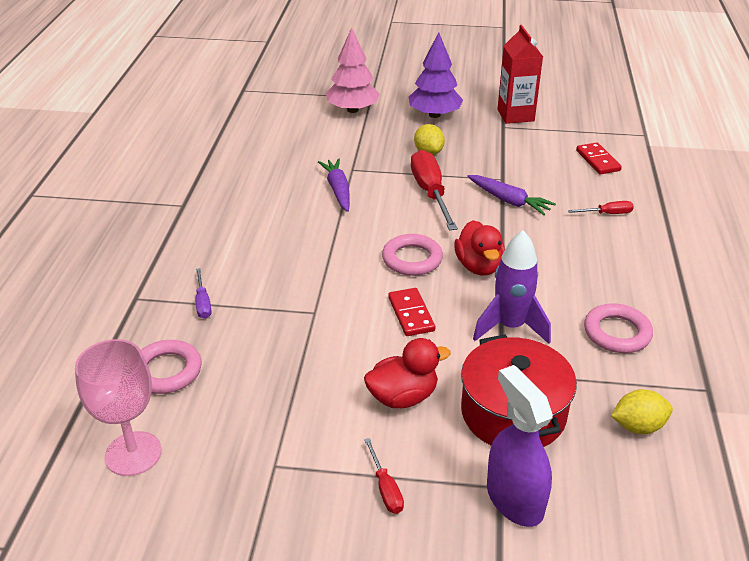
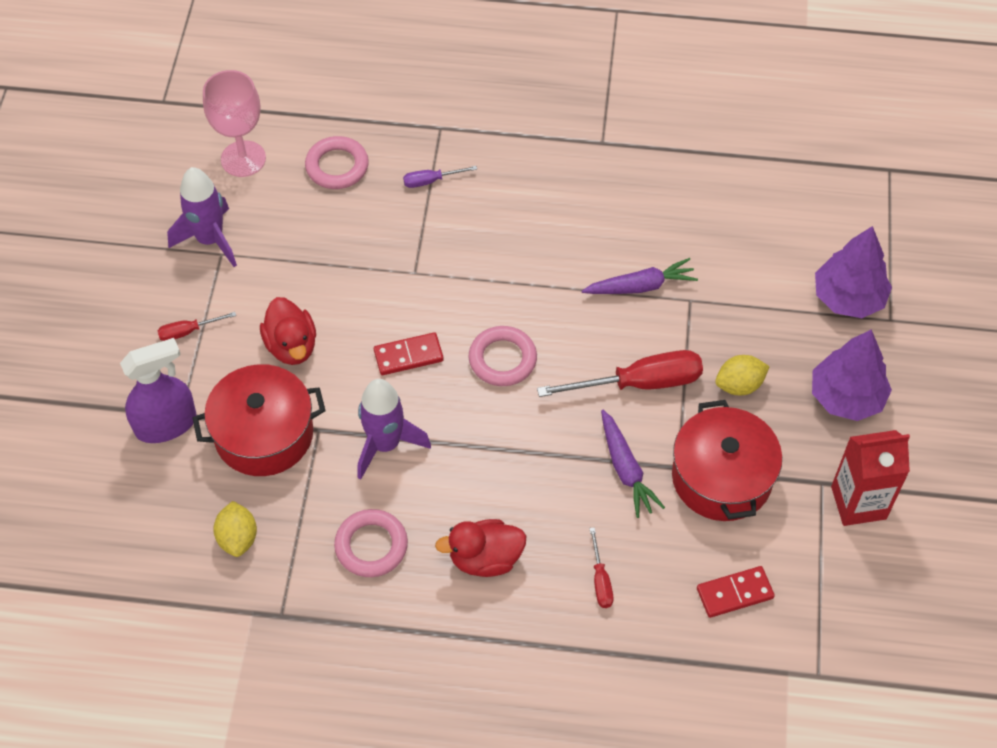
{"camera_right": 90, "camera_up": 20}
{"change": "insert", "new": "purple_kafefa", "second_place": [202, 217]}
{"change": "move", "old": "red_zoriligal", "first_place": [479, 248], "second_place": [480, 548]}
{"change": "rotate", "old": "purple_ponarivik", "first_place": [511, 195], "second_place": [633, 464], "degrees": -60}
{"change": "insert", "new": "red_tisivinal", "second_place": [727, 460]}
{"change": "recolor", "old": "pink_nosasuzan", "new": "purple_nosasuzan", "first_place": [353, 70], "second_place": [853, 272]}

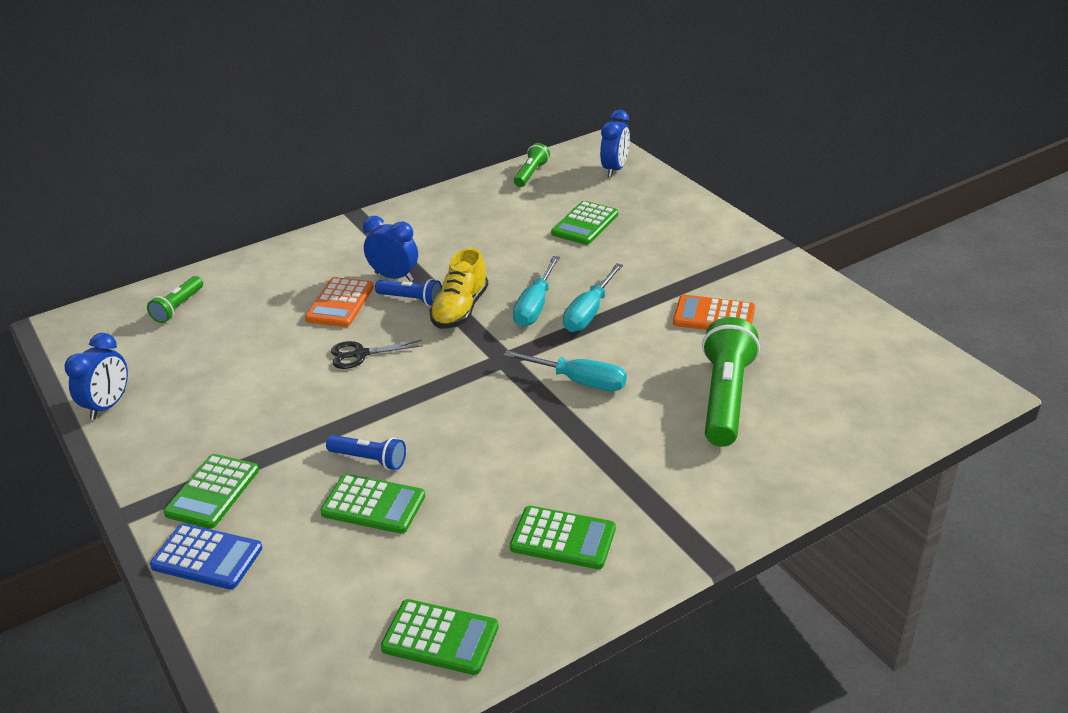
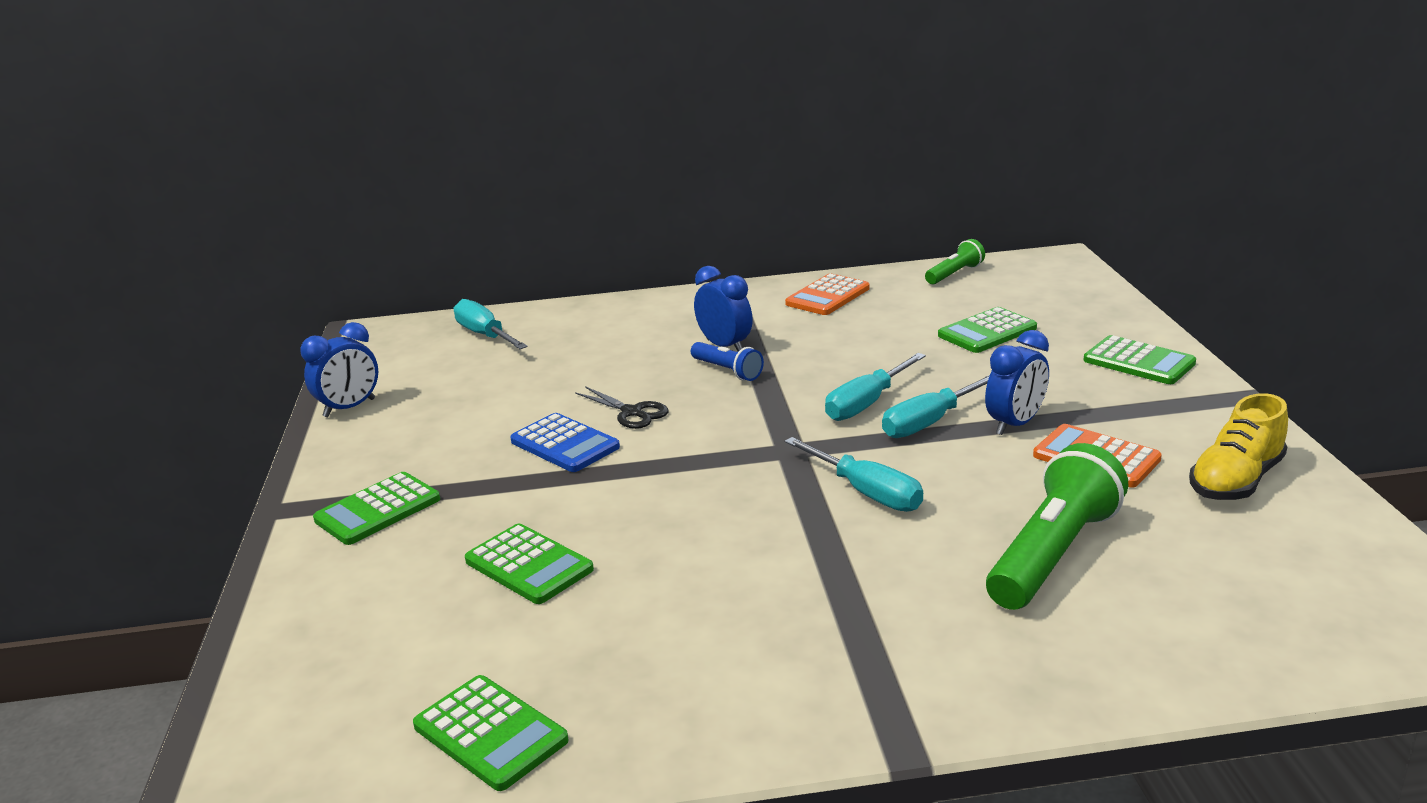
{"camera_right": 25, "camera_up": -10}
{"change": "replace", "old": "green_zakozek", "new": "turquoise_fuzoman", "first_place": [175, 299], "second_place": [491, 324]}
{"change": "move", "old": "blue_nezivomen", "first_place": [206, 556], "second_place": [565, 442]}
{"change": "rotate", "old": "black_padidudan", "first_place": [377, 354], "second_place": [621, 407], "degrees": -150}
{"change": "move", "old": "orange_nezivomen", "first_place": [339, 302], "second_place": [827, 294]}
{"change": "move", "old": "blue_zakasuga", "first_place": [615, 143], "second_place": [1017, 382]}
{"change": "move", "old": "green_nezivomen", "first_place": [563, 537], "second_place": [1140, 359]}
{"change": "move", "old": "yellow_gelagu", "first_place": [458, 288], "second_place": [1238, 446]}
{"change": "delete", "old": "blue_zakozek", "first_place": [366, 452]}

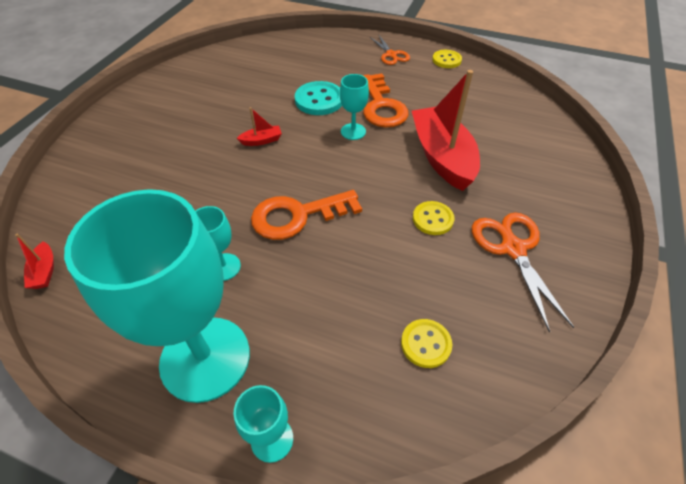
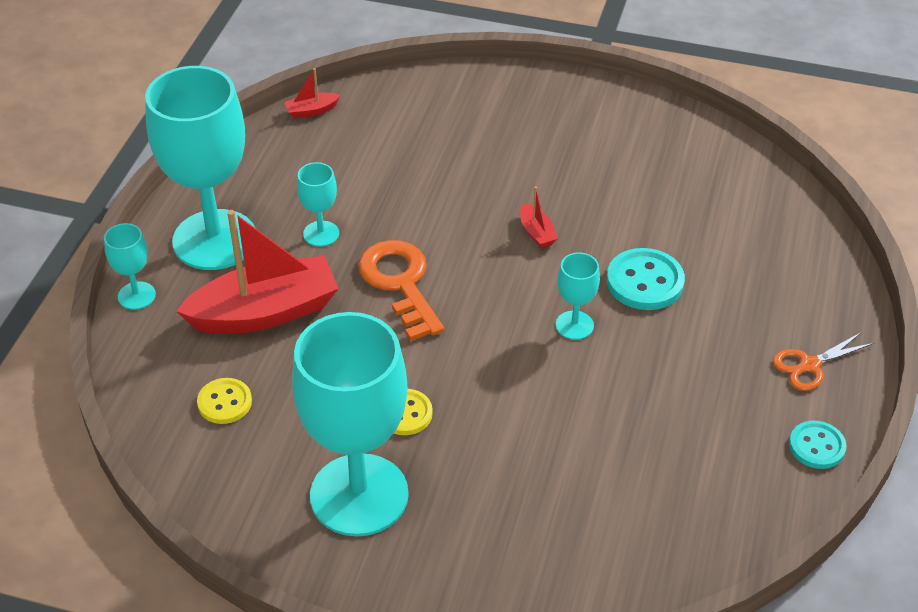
{"camera_right": 85, "camera_up": -5}
{"change": "move", "old": "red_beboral", "first_place": [446, 130], "second_place": [257, 272]}
{"change": "replace", "old": "orange_padidudan", "new": "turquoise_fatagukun", "first_place": [523, 272], "second_place": [350, 424]}
{"change": "recolor", "old": "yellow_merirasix", "new": "turquoise_merirasix", "first_place": [447, 59], "second_place": [818, 445]}
{"change": "delete", "old": "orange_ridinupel", "first_place": [386, 100]}

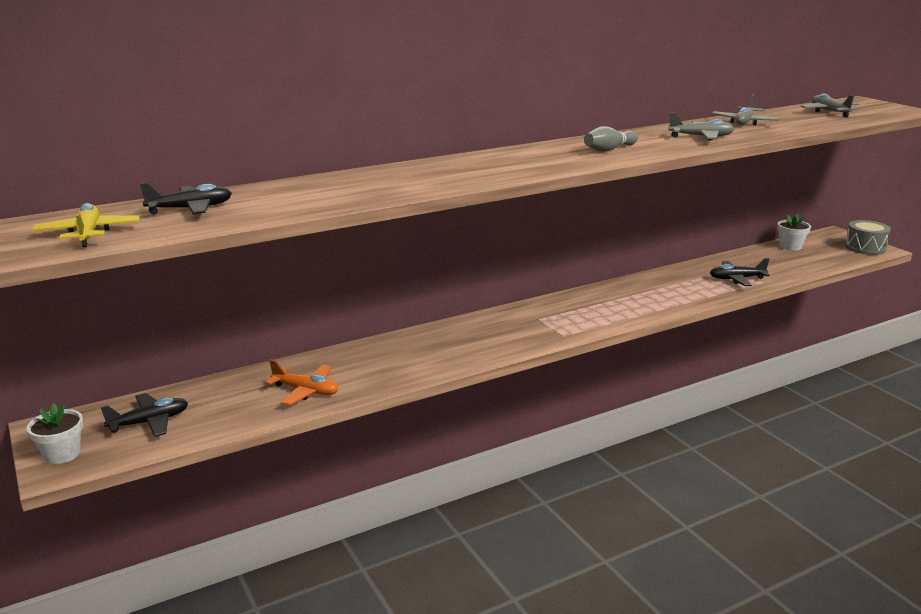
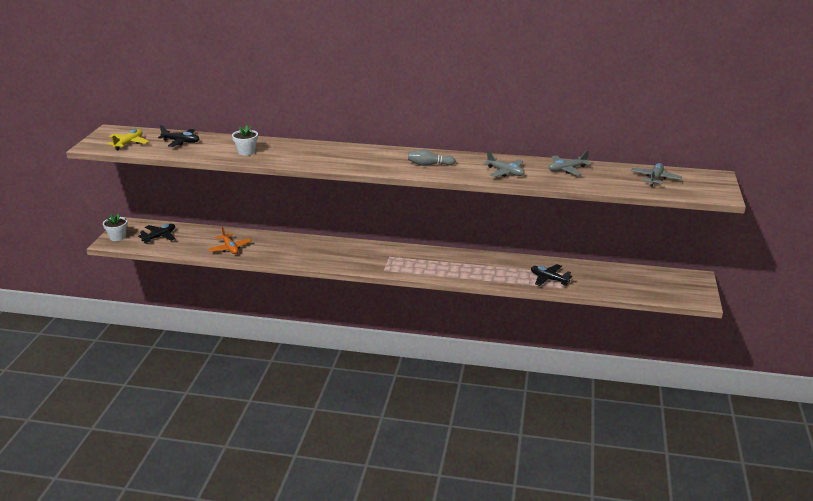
{"camera_right": 40, "camera_up": 5}
{"change": "rotate", "old": "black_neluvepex", "first_place": [144, 415], "second_place": [156, 234], "degrees": -60}
{"change": "move", "old": "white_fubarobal", "first_place": [794, 232], "second_place": [245, 140]}
{"change": "delete", "old": "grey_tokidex", "first_place": [868, 237]}

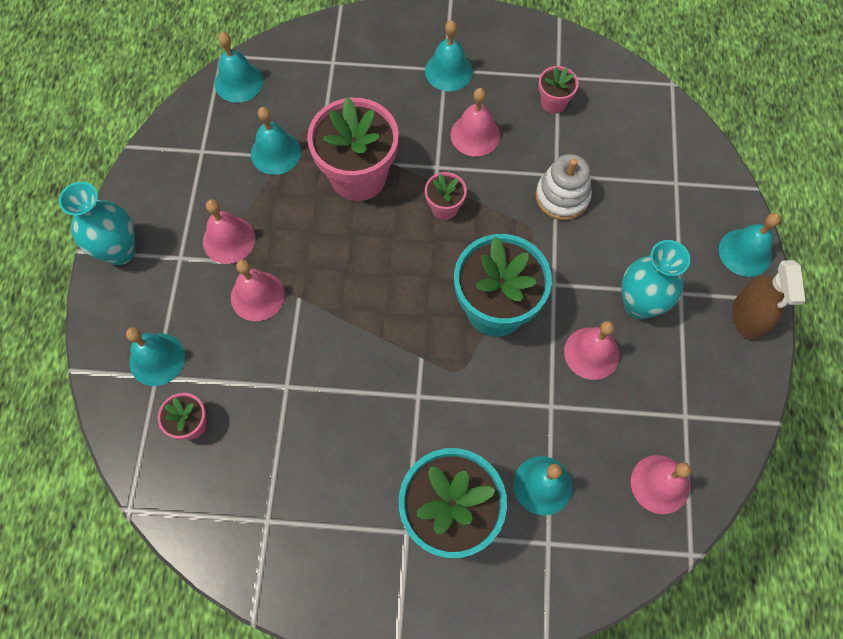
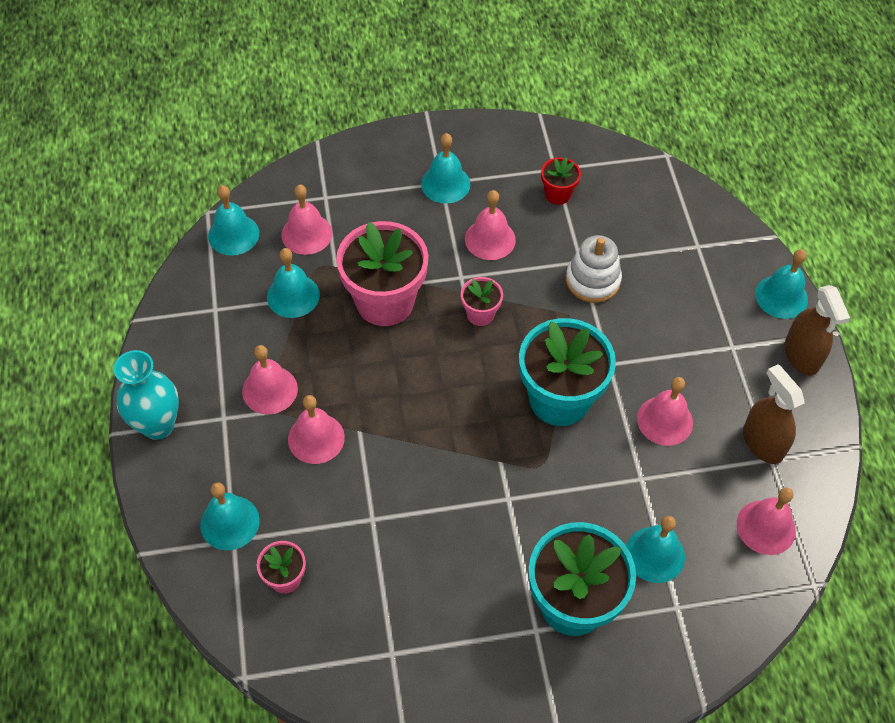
{"camera_right": -15, "camera_up": -10}
{"change": "insert", "new": "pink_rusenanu", "second_place": [306, 220]}
{"change": "recolor", "old": "pink_fubarobal", "new": "red_fubarobal", "first_place": [558, 90], "second_place": [561, 181]}
{"change": "insert", "new": "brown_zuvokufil", "second_place": [773, 414]}
{"change": "delete", "old": "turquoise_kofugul", "first_place": [655, 279]}

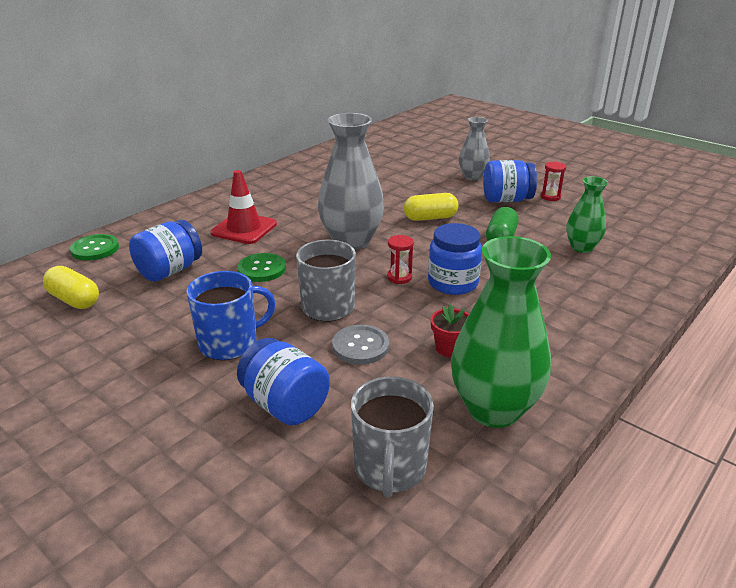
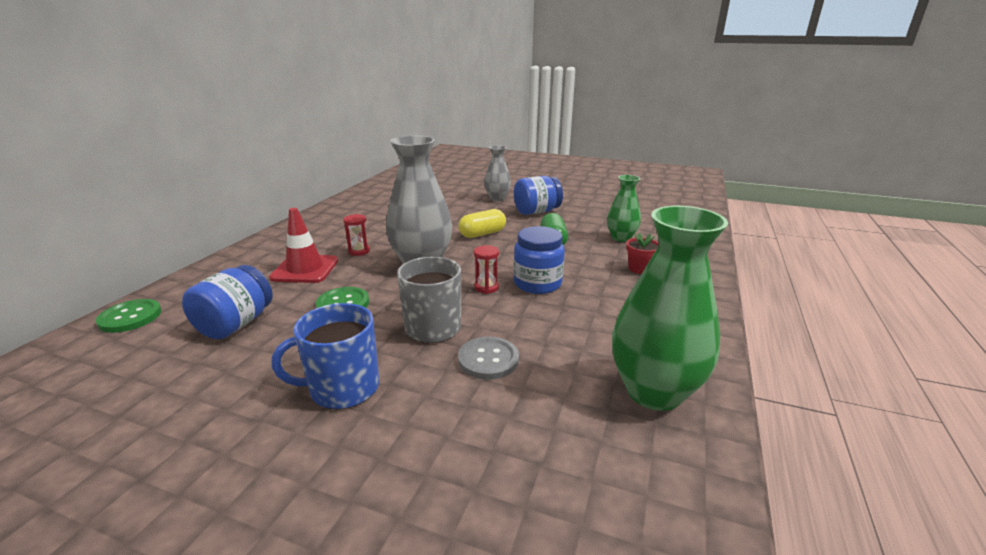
{"camera_right": -20, "camera_up": -5}
{"change": "rotate", "old": "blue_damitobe", "first_place": [231, 315], "second_place": [325, 356], "degrees": -150}
{"change": "move", "old": "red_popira", "first_place": [553, 181], "second_place": [356, 235]}
{"change": "move", "old": "red_fubarobal", "first_place": [450, 331], "second_place": [642, 253]}
{"change": "delete", "old": "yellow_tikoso", "first_place": [71, 287]}
{"change": "delete", "old": "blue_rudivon", "first_place": [283, 381]}
{"change": "delete", "old": "grey_damitobe", "first_place": [392, 437]}

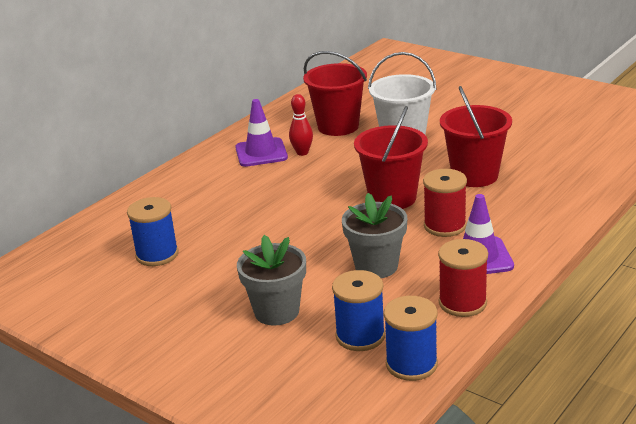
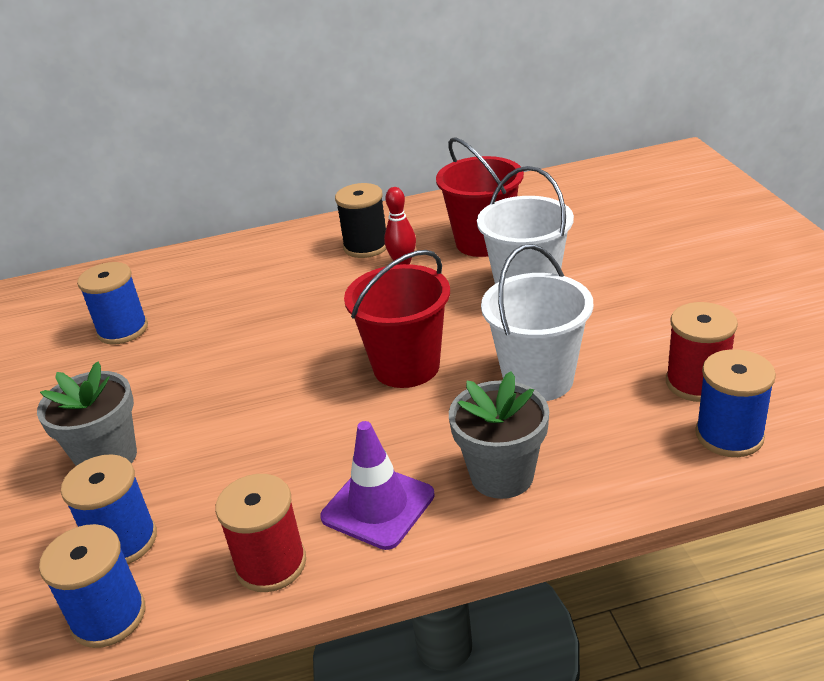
{"camera_right": 40, "camera_up": 5}
{"change": "replace", "old": "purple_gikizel", "new": "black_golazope", "first_place": [261, 133], "second_place": [360, 220]}
{"change": "move", "old": "grey_fubarobal", "first_place": [374, 235], "second_place": [499, 435]}
{"change": "recolor", "old": "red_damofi", "new": "white_damofi", "first_place": [476, 136], "second_place": [537, 322]}
{"change": "move", "old": "red_golazope", "first_place": [445, 203], "second_place": [702, 352]}
{"change": "insert", "new": "blue_golazope", "second_place": [735, 403]}

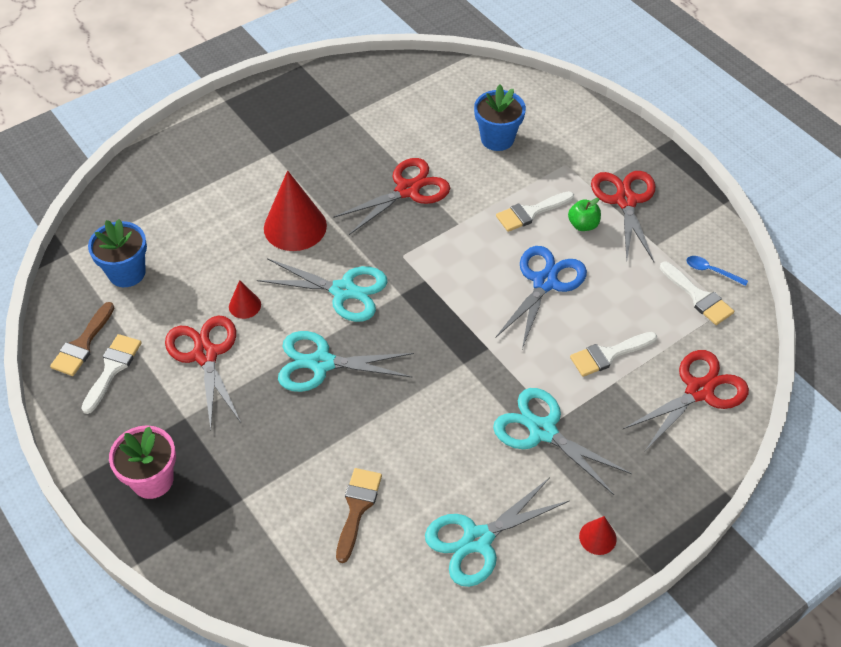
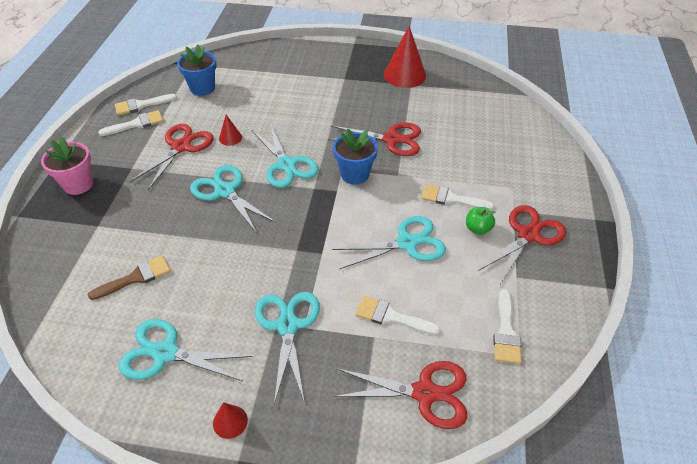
{"camera_right": 45, "camera_up": -5}
{"change": "recolor", "old": "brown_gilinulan", "new": "white_gilinulan", "first_place": [82, 339], "second_place": [146, 104]}
{"change": "recolor", "old": "blue_padidudan", "new": "turquoise_padidudan", "first_place": [541, 297], "second_place": [389, 243]}
{"change": "move", "old": "blue_fubarobal", "first_place": [500, 117], "second_place": [355, 157]}
{"change": "move", "old": "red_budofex", "first_place": [295, 210], "second_place": [405, 57]}
{"change": "delete", "old": "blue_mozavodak", "first_place": [717, 271]}

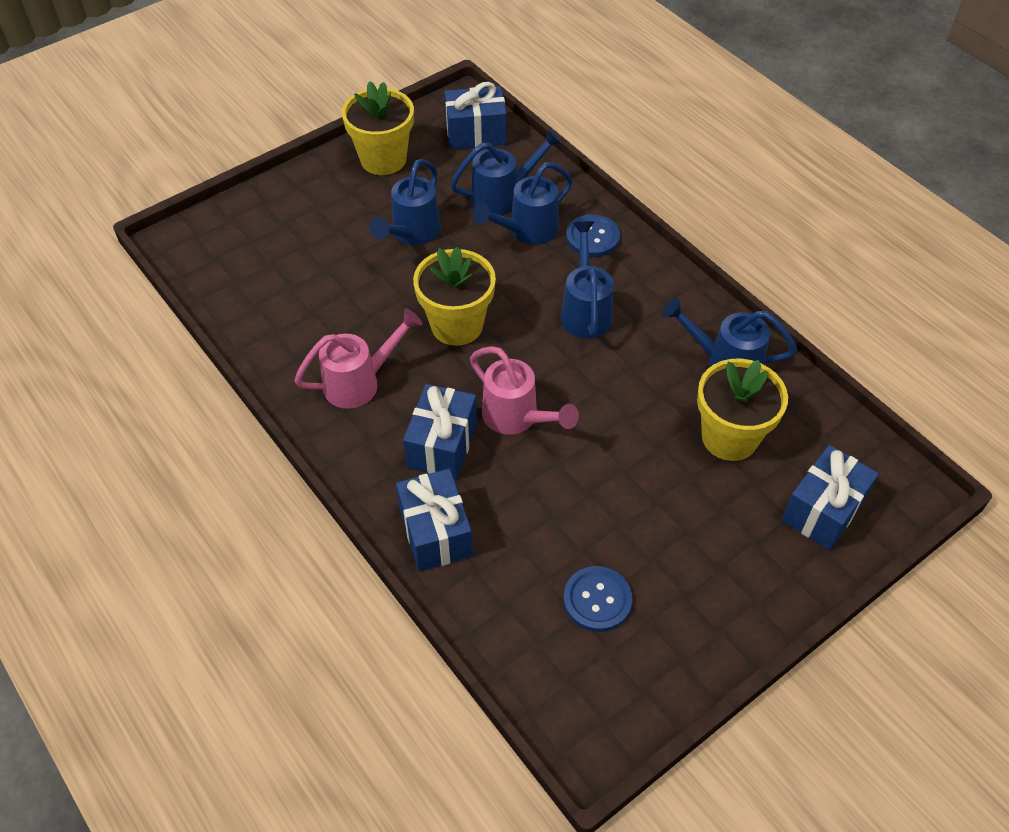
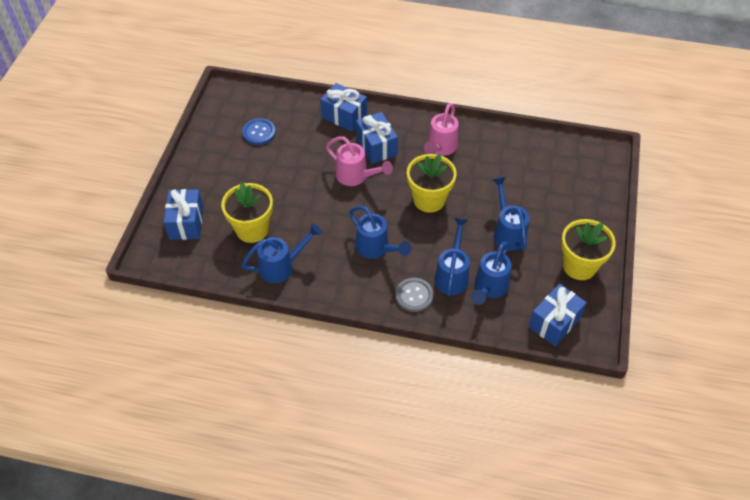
{"camera_right": 140, "camera_up": 0}
{"change": "rotate", "old": "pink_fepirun", "first_place": [524, 390], "second_place": [359, 161], "degrees": -150}
{"change": "recolor", "old": "blue_merirasix", "new": "grey_merirasix", "first_place": [593, 235], "second_place": [414, 295]}

